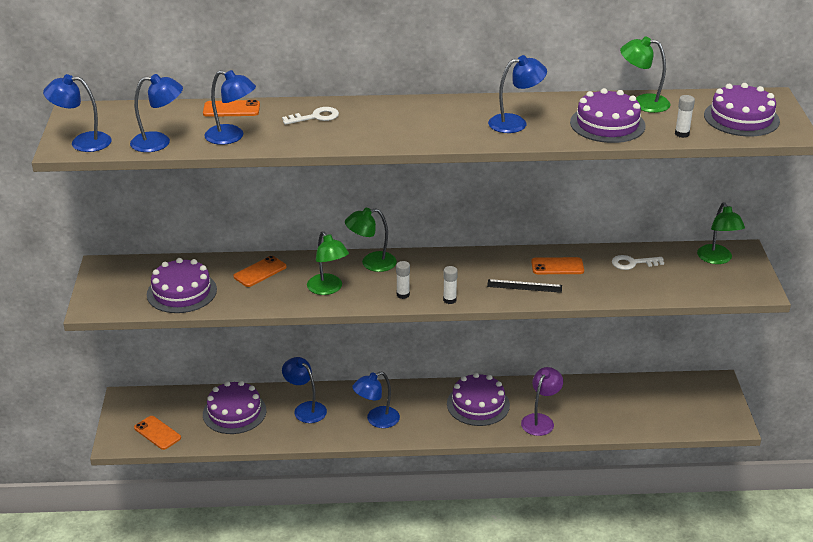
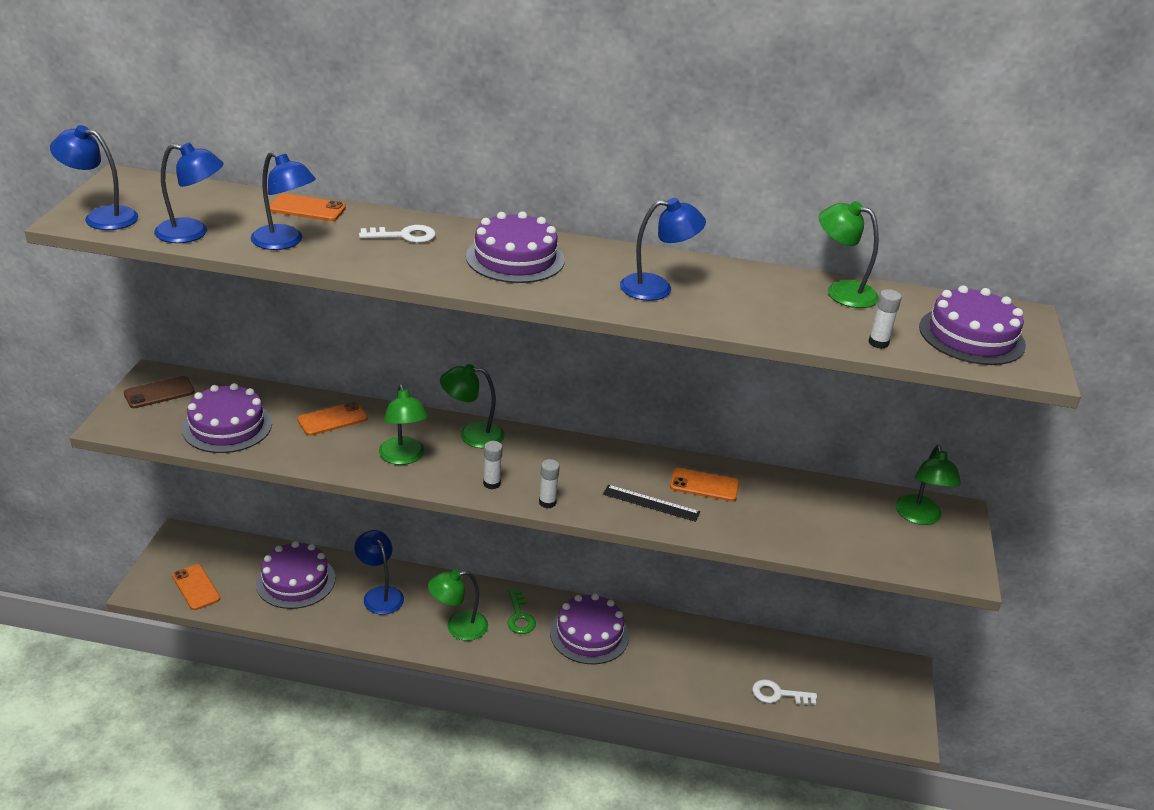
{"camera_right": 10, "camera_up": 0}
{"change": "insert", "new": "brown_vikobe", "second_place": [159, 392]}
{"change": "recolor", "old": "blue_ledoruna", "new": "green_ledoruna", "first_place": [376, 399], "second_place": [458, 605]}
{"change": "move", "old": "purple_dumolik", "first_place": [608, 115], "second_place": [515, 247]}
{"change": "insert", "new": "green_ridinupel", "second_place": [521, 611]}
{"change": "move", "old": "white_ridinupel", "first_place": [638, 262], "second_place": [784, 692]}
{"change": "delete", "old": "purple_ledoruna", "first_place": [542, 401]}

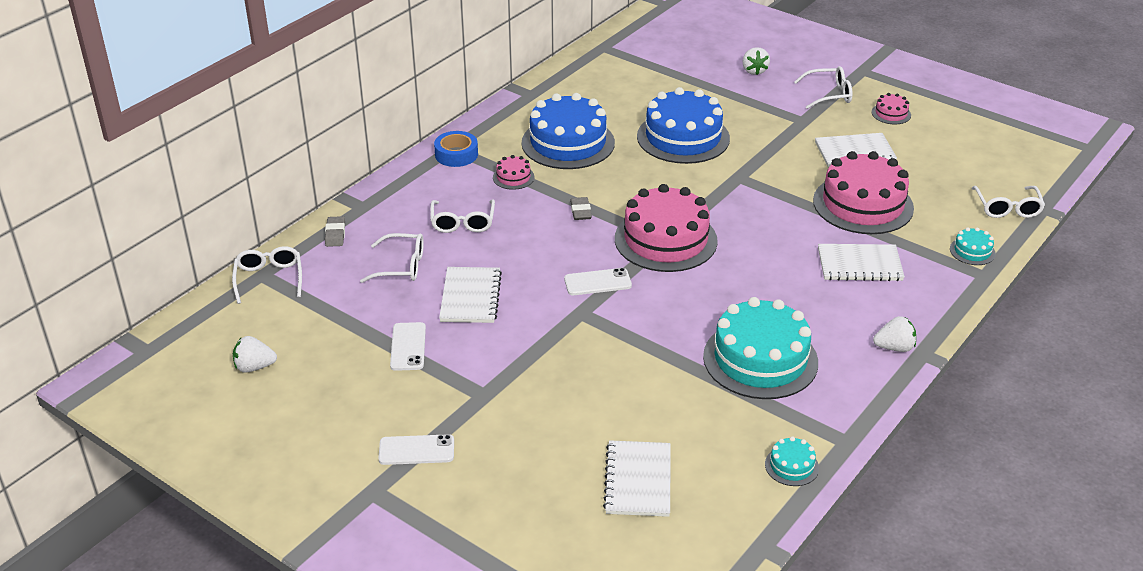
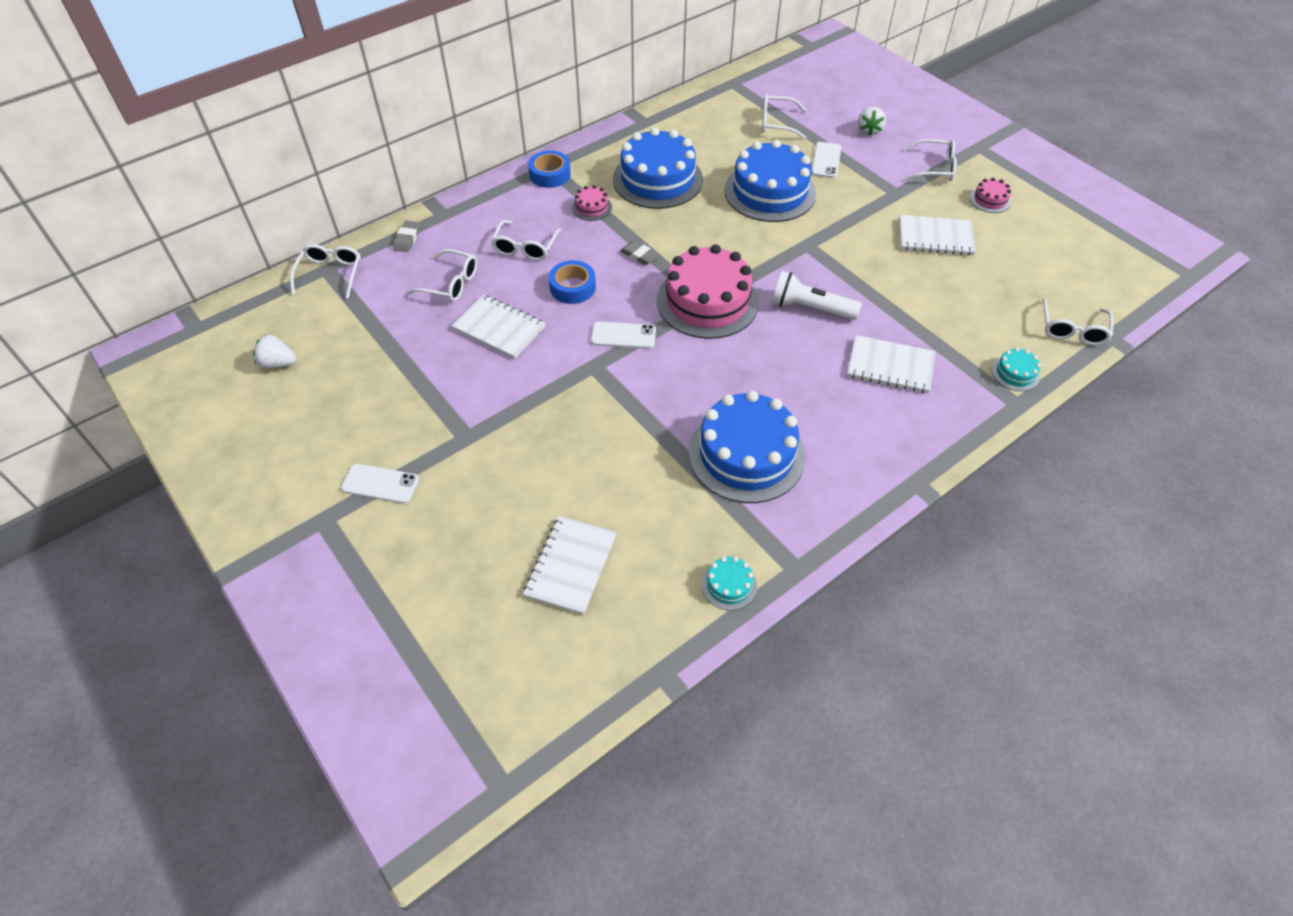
{"camera_right": 15, "camera_up": 15}
{"change": "rotate", "old": "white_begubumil", "first_place": [470, 295], "second_place": [498, 326], "degrees": -75}
{"change": "insert", "new": "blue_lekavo", "second_place": [572, 282]}
{"change": "rotate", "old": "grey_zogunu", "first_place": [581, 208], "second_place": [639, 252], "degrees": -60}
{"change": "recolor", "old": "turquoise_dumolik", "new": "blue_dumolik", "first_place": [760, 348], "second_place": [747, 447]}
{"change": "insert", "new": "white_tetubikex", "second_place": [784, 116]}
{"change": "insert", "new": "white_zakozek", "second_place": [817, 295]}
{"change": "move", "old": "white_vikobe", "first_place": [408, 346], "second_place": [826, 160]}
{"change": "delete", "old": "pink_dumolik", "first_place": [863, 192]}
{"change": "delete", "old": "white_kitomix", "first_place": [894, 334]}

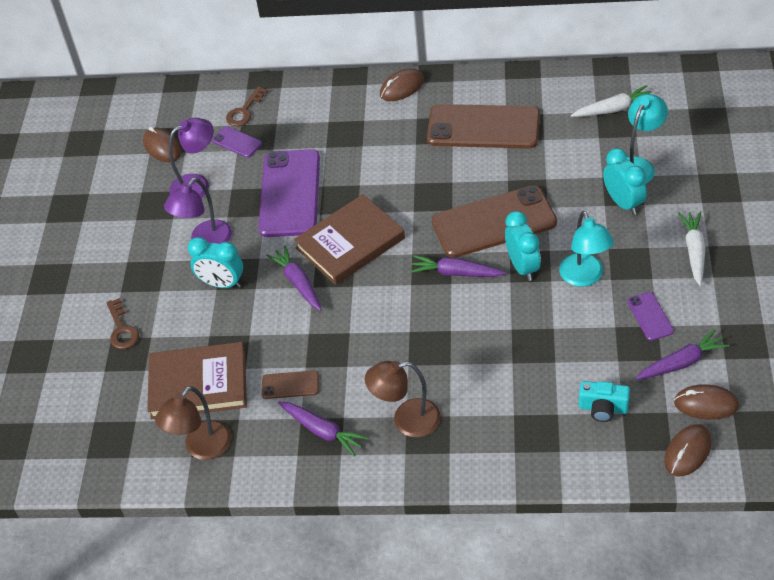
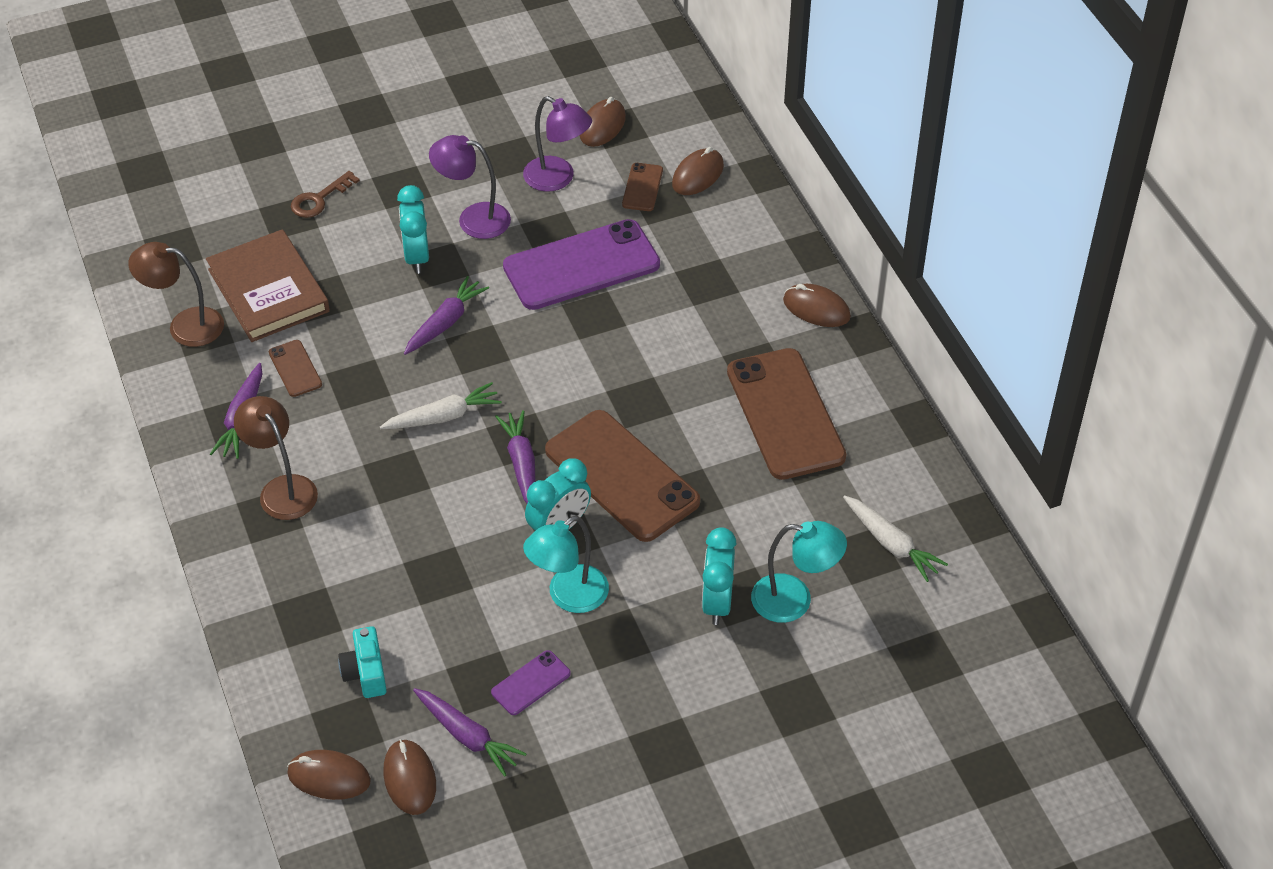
{"camera_right": 60, "camera_up": 0}
{"change": "move", "old": "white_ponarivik", "first_place": [692, 249], "second_place": [441, 405]}
{"change": "recolor", "old": "purple_vikobe", "new": "brown_vikobe", "first_place": [237, 142], "second_place": [642, 187]}
{"change": "replace", "old": "brown_ridinupel", "new": "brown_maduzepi", "first_place": [247, 106], "second_place": [698, 171]}
{"change": "rotate", "old": "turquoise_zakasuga", "first_place": [625, 181], "second_place": [719, 576], "degrees": 150}
{"change": "delete", "old": "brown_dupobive", "first_place": [349, 239]}

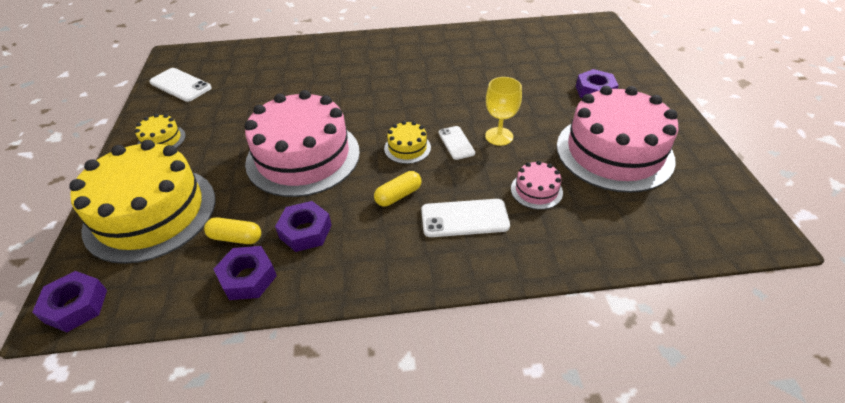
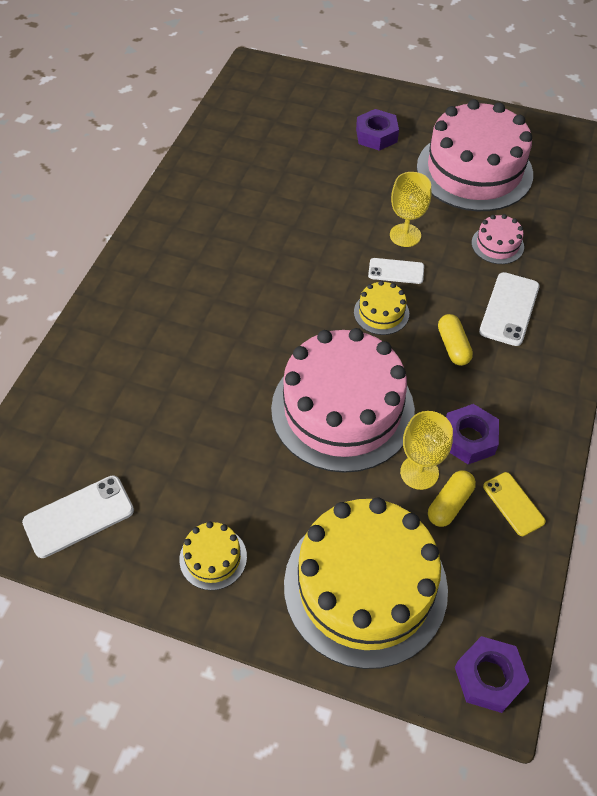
{"camera_right": -65, "camera_up": 10}
{"change": "insert", "new": "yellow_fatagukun", "second_place": [426, 450]}
{"change": "replace", "old": "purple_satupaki", "new": "yellow_vikobe", "first_place": [245, 273], "second_place": [514, 504]}

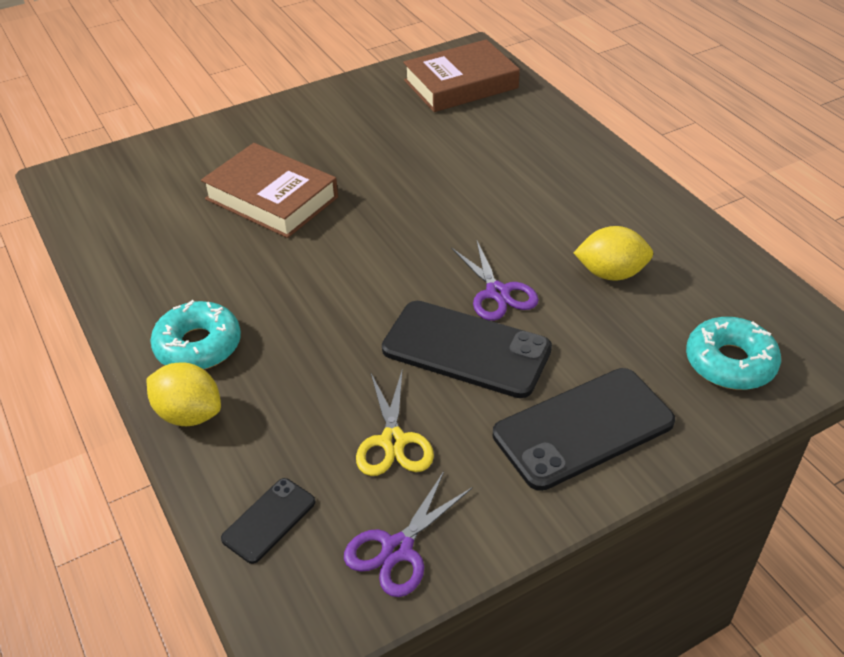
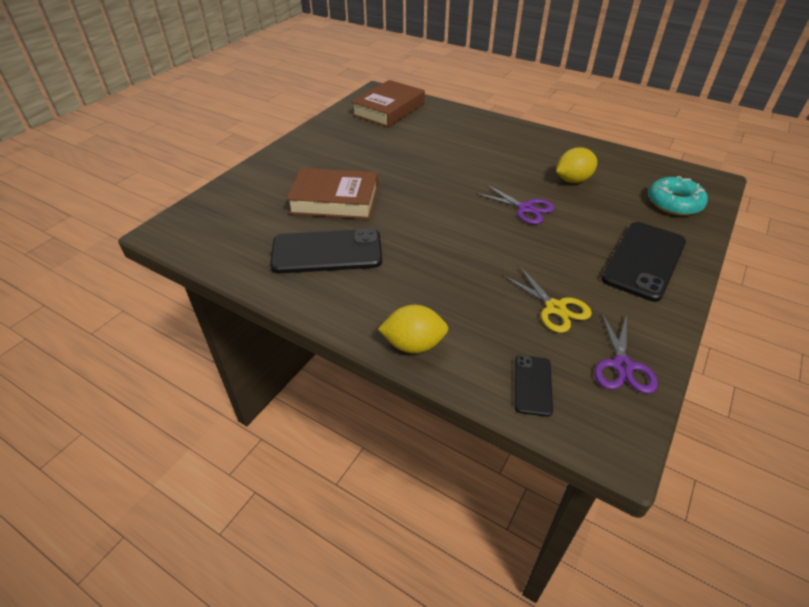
{"camera_right": -30, "camera_up": 0}
{"change": "move", "old": "black_vikobe", "first_place": [467, 349], "second_place": [326, 251]}
{"change": "delete", "old": "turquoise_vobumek", "first_place": [195, 334]}

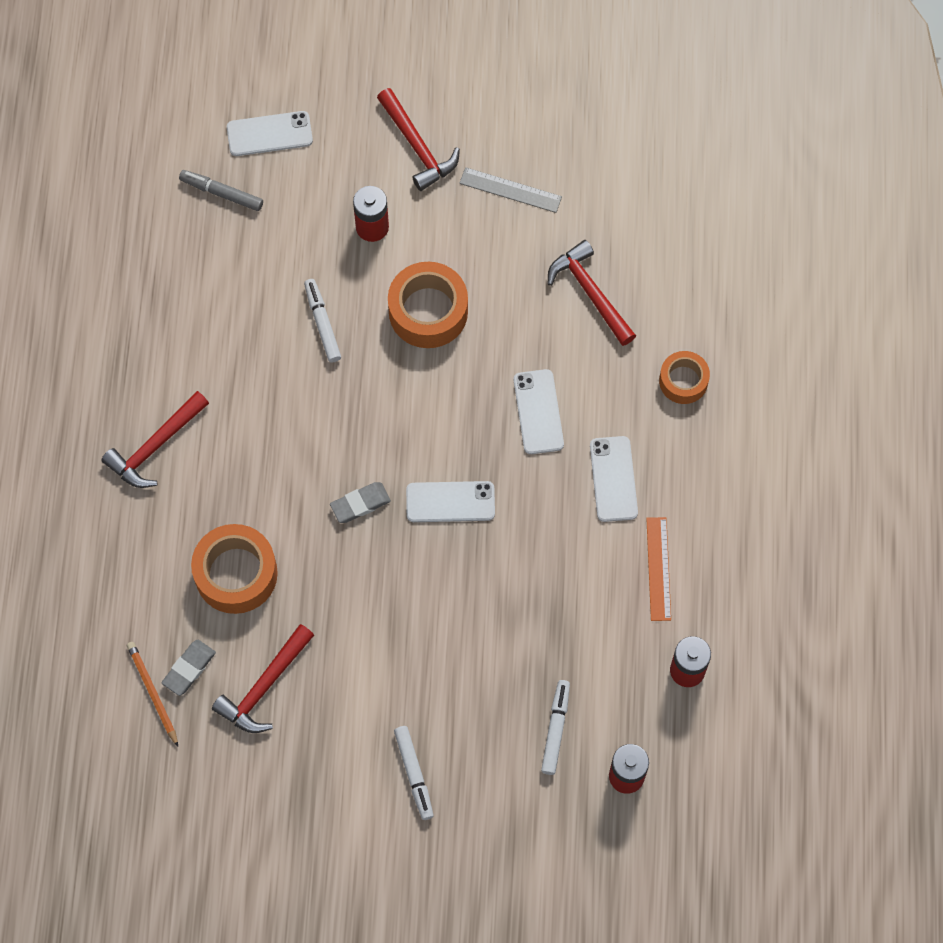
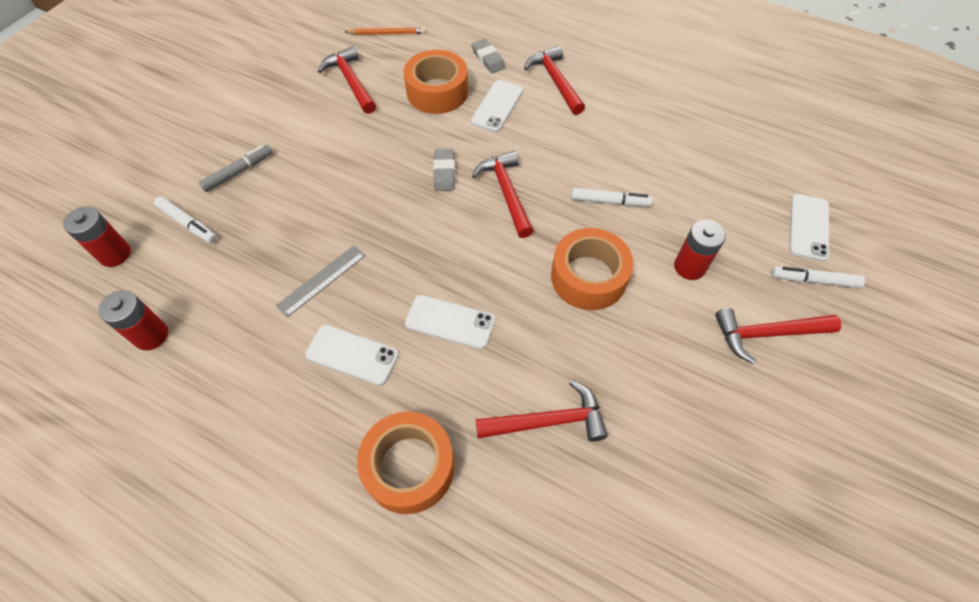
{"camera_right": 115, "camera_up": -10}
{"change": "move", "old": "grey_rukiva", "first_place": [221, 190], "second_place": [236, 168]}
{"change": "move", "old": "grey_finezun", "first_place": [510, 190], "second_place": [321, 281]}
{"change": "resize", "old": "orange_lekavo", "first_place": [684, 377], "second_place": [406, 462], "factor": 1.64}
{"change": "move", "old": "grey_zogunu", "first_place": [188, 668], "second_place": [488, 56]}
{"change": "move", "old": "white_vikobe", "first_place": [450, 501], "second_place": [497, 106]}
{"change": "insert", "new": "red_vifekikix", "second_place": [503, 194]}
{"change": "move", "old": "white_rukiva", "first_place": [414, 773], "second_place": [818, 277]}
{"change": "delete", "old": "orange_finezun", "first_place": [658, 569]}

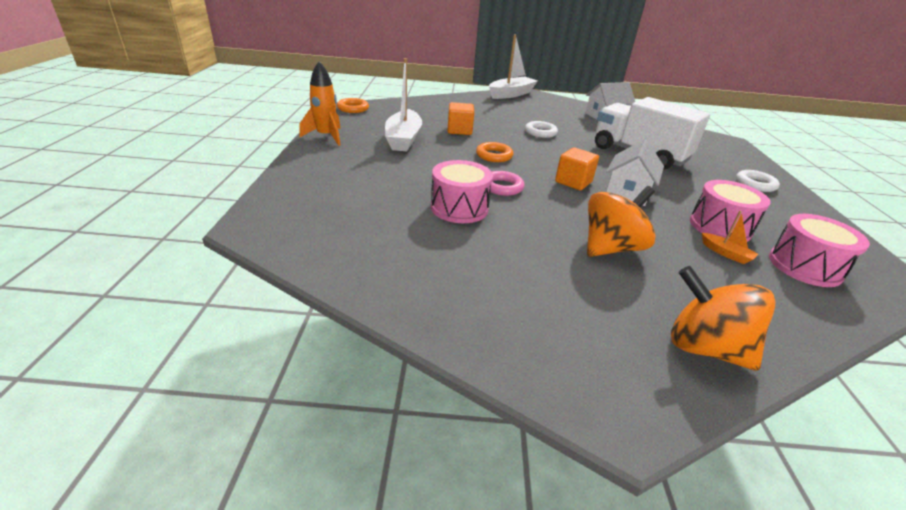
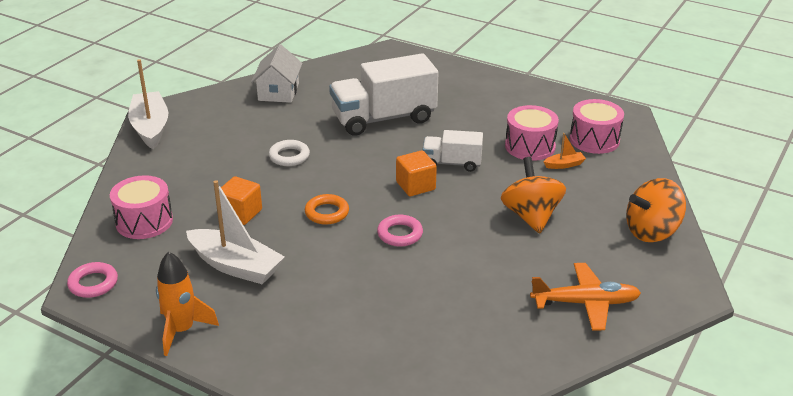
{"camera_right": -60, "camera_up": 0}
{"change": "recolor", "old": "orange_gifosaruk", "new": "pink_gifosaruk", "first_place": [353, 105], "second_place": [92, 280]}
{"change": "move", "old": "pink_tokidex", "first_place": [462, 191], "second_place": [141, 207]}
{"change": "replace", "old": "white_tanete", "new": "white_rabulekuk", "first_place": [635, 172], "second_place": [452, 151]}
{"change": "insert", "new": "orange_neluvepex", "second_place": [585, 297]}
{"change": "delete", "old": "white_gifosaruk", "first_place": [758, 181]}

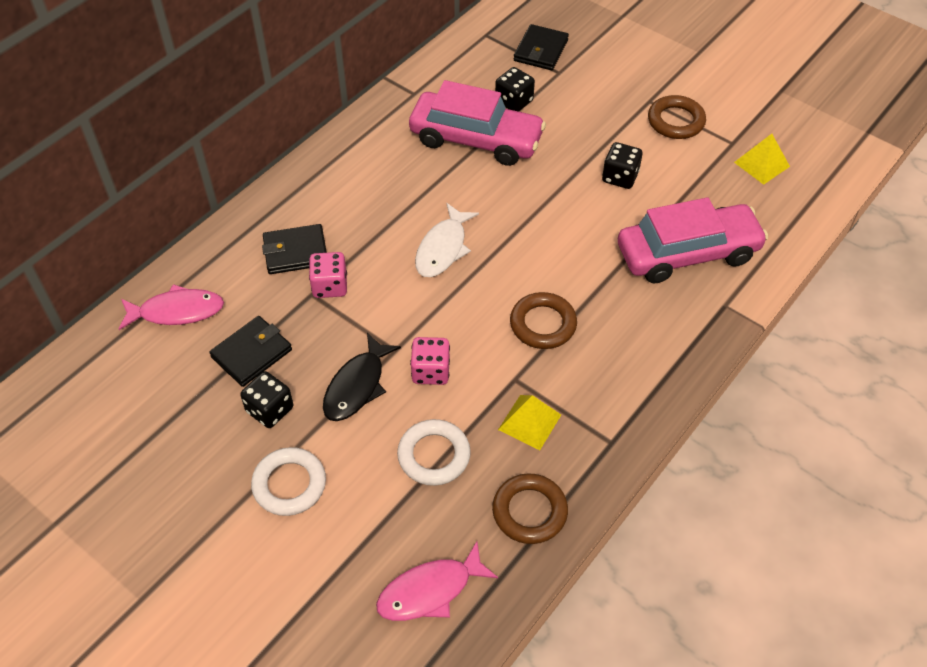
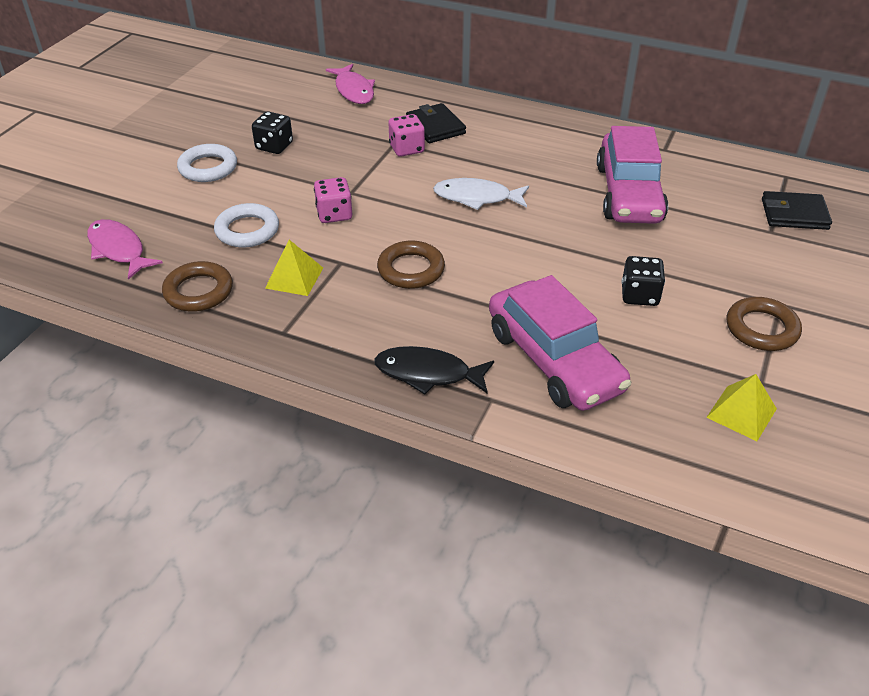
{"camera_right": 75, "camera_up": -10}
{"change": "move", "old": "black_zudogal", "first_place": [362, 377], "second_place": [434, 370]}
{"change": "delete", "old": "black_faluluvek", "first_place": [250, 351]}
{"change": "delete", "old": "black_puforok", "first_place": [515, 89]}

